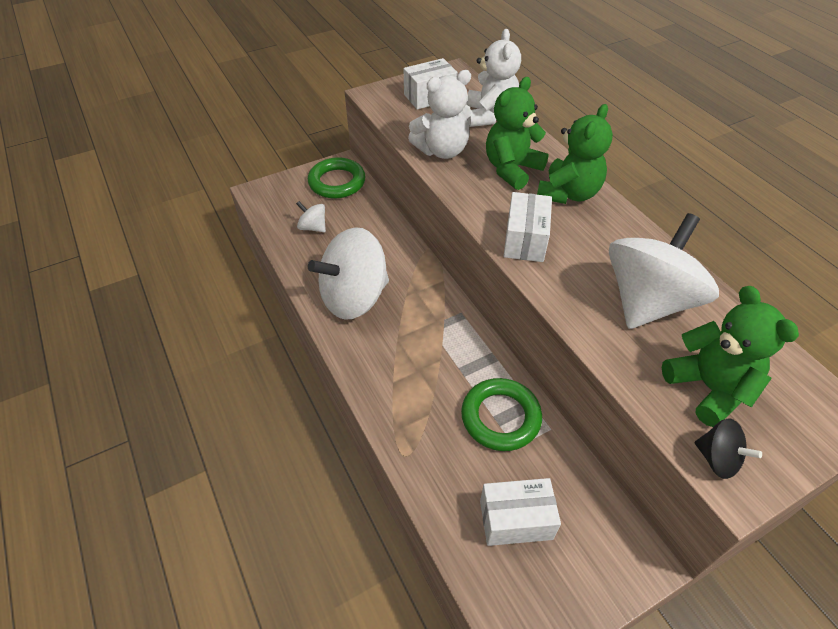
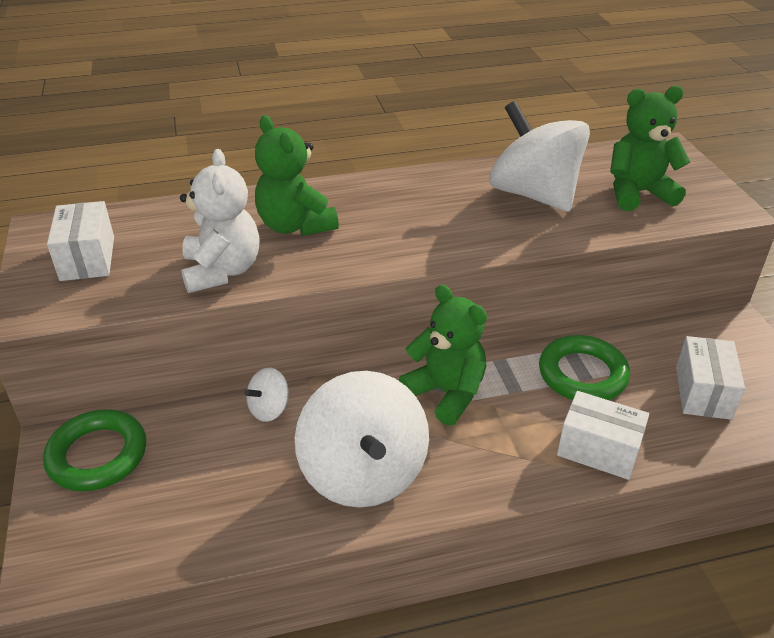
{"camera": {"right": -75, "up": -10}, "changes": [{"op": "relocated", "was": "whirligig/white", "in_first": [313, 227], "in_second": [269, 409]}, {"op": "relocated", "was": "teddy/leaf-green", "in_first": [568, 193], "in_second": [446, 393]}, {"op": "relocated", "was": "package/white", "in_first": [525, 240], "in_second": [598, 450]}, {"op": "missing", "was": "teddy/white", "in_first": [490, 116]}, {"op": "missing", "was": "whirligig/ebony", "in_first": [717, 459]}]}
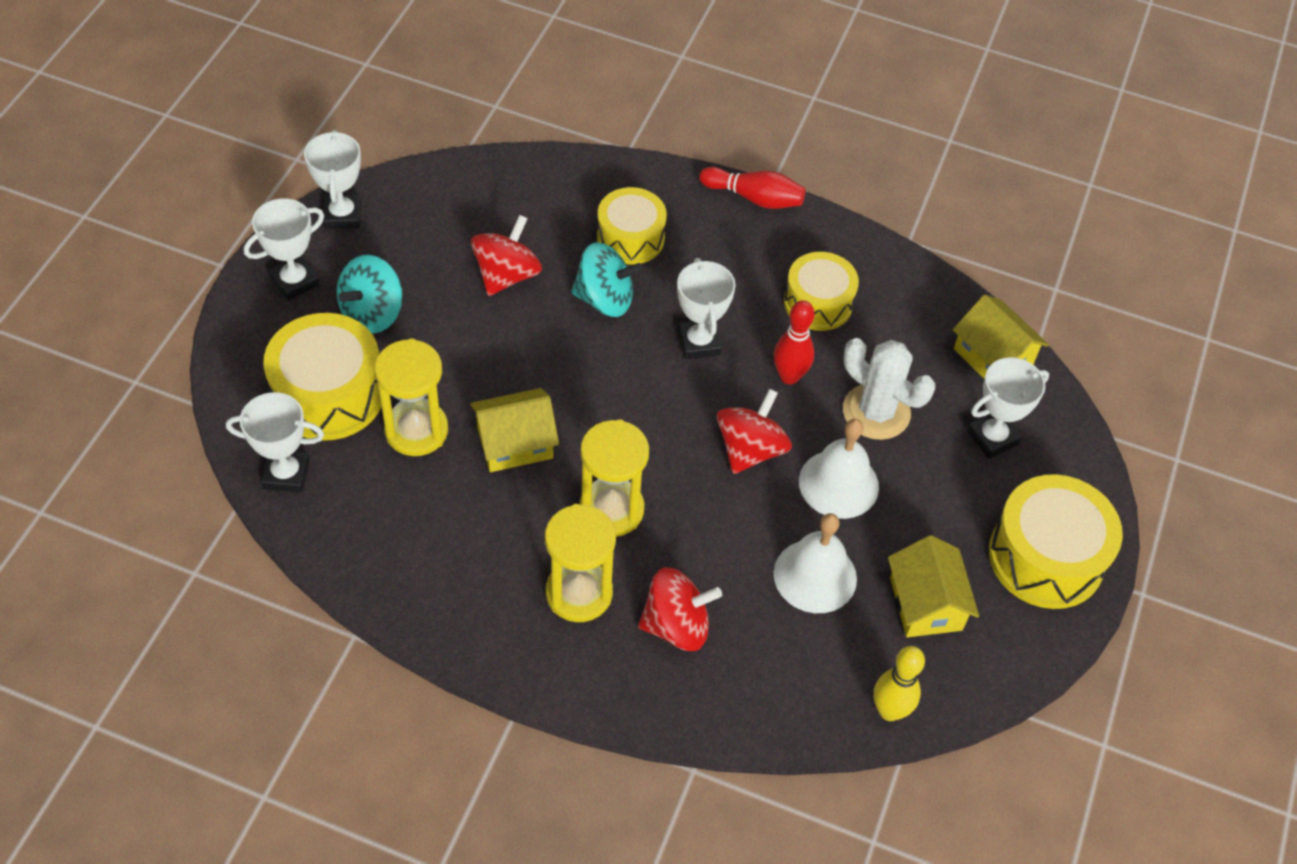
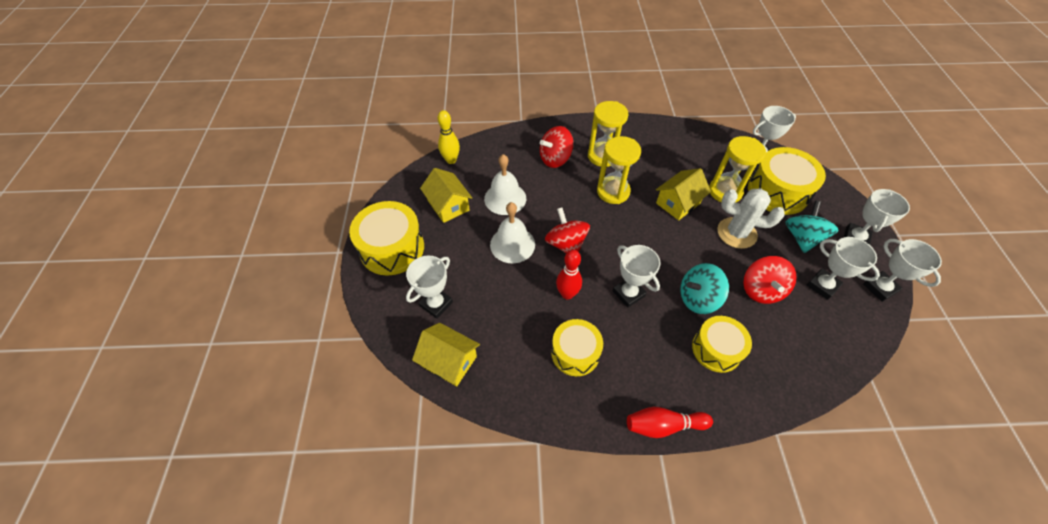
{"camera": {"right": 160, "up": 0}, "changes": [{"op": "spun", "was": "whirligig/scarlet", "in_first": [750, 449], "in_second": [566, 244], "clockwise": 150}, {"op": "relocated", "was": "prickly plant/white", "in_first": [876, 412], "in_second": [736, 233]}, {"op": "appeared", "now": "award cup/white", "in_second": [822, 286]}]}
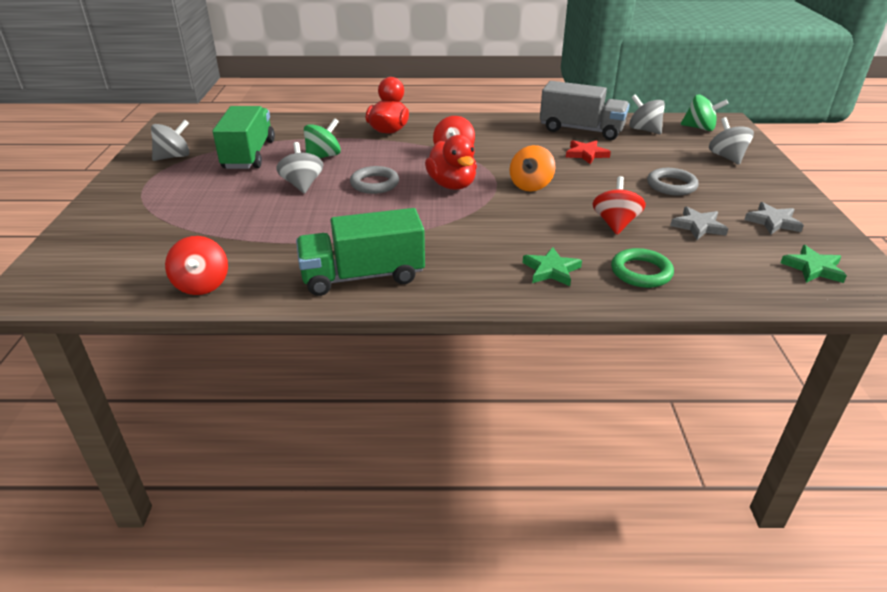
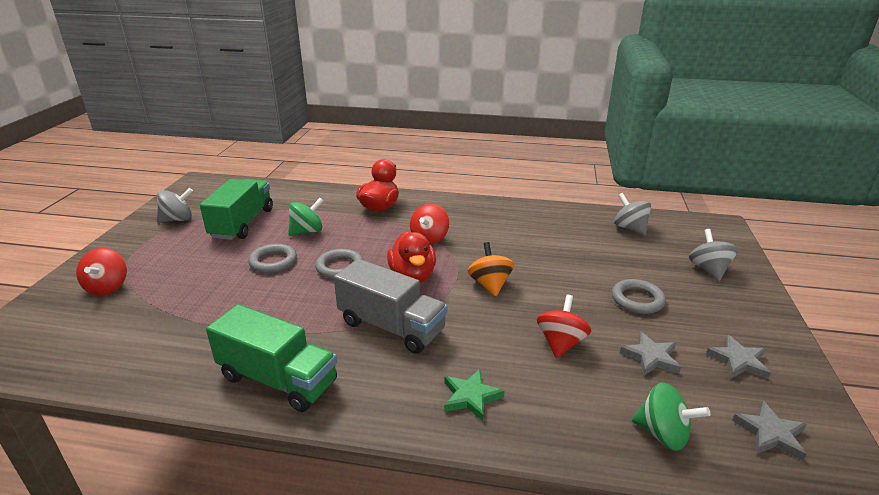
{"camera": {"right": 10, "up": -5}, "changes": [{"op": "relocated", "was": "whirligig/scarlet", "in_first": [202, 285], "in_second": [108, 287]}, {"op": "spun", "was": "lorry/leaf-green", "in_first": [363, 276], "in_second": [278, 379], "clockwise": -150}, {"op": "exchanged", "was": "whirligig/gray", "now": "ring/gray", "in_first": [302, 185], "in_second": [273, 261]}, {"op": "relocated", "was": "lorry/gray", "in_first": [581, 130], "in_second": [391, 326]}, {"op": "spun", "was": "whirligig/bright orange", "in_first": [530, 185], "in_second": [490, 285], "clockwise": 135}, {"op": "relocated", "was": "whirligig/leaf-green", "in_first": [699, 128], "in_second": [662, 434]}, {"op": "colour", "was": "five-pointed star/leaf-green", "now": "five-pointed star/gray", "in_first": [813, 268], "in_second": [770, 434]}, {"op": "missing", "was": "five-pointed star/scarlet", "in_first": [586, 154]}, {"op": "missing", "was": "ring/leaf-green", "in_first": [641, 272]}]}
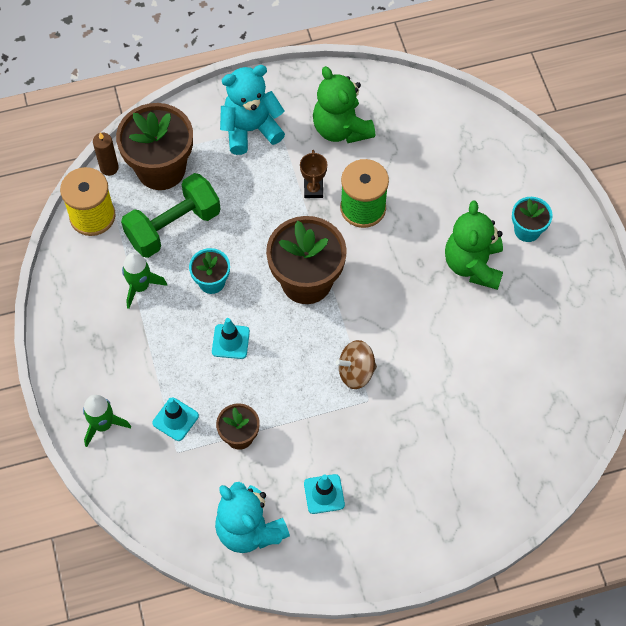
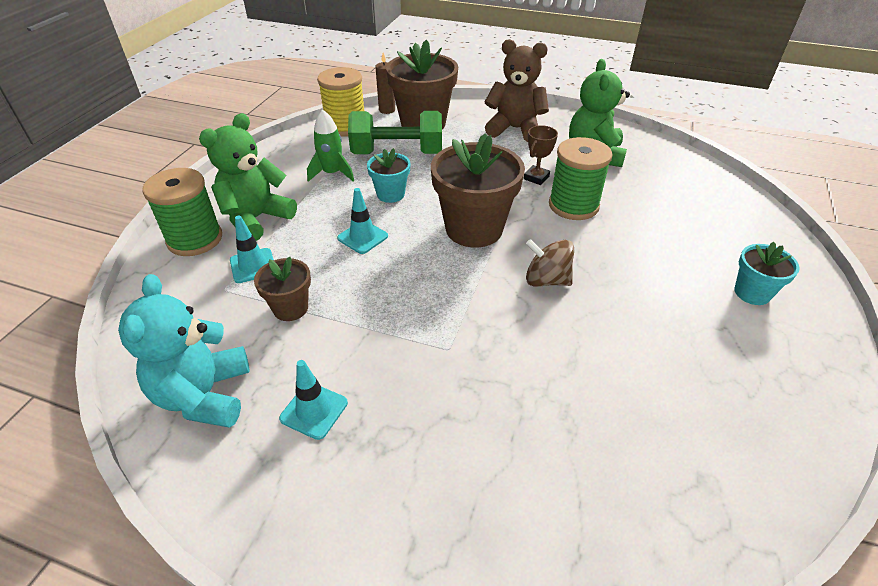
{"camera": {"right": 35, "up": -20}, "changes": [{"op": "exchanged", "was": "rocket/leaf-green", "now": "spool/leaf-green", "in_first": [103, 425], "in_second": [195, 239]}, {"op": "relocated", "was": "teddy/leaf-green", "in_first": [473, 265], "in_second": [256, 219]}, {"op": "colour", "was": "teddy/aqua", "now": "teddy/dark brown", "in_first": [250, 129], "in_second": [515, 129]}, {"op": "relocated", "was": "whirligig/dark brown", "in_first": [356, 372], "in_second": [546, 280]}]}
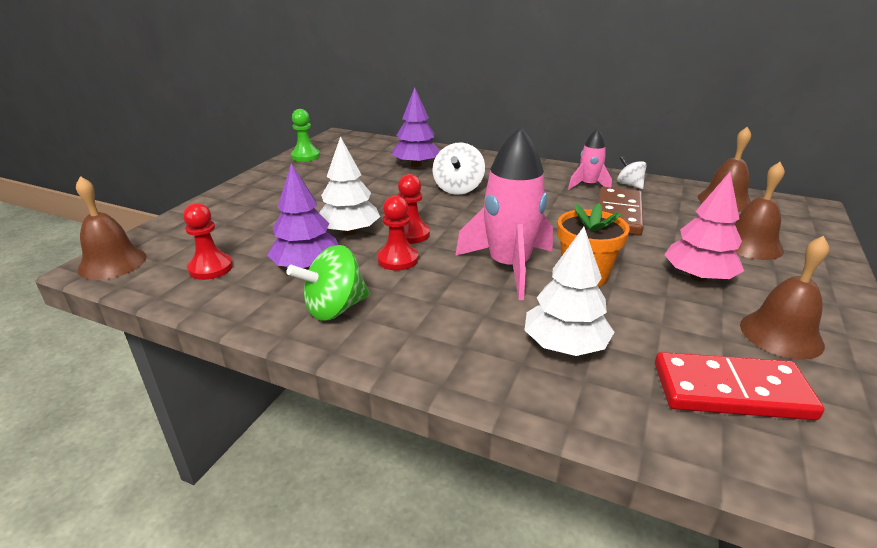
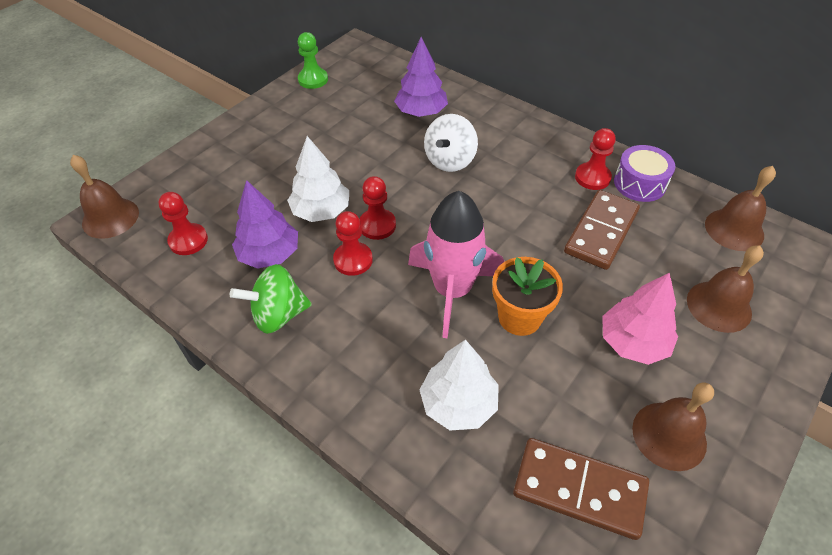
{"camera": {"right": 15, "up": 20}, "changes": [{"op": "colour", "was": "domino piece/scarlet", "now": "domino piece/dark brown", "in_first": [731, 390], "in_second": [579, 489]}, {"op": "exchanged", "was": "rocket/pink", "now": "game pawn/scarlet", "in_first": [588, 185], "in_second": [592, 177]}, {"op": "exchanged", "was": "whirligig/white", "now": "snare drum/purple", "in_first": [629, 185], "in_second": [639, 183]}]}
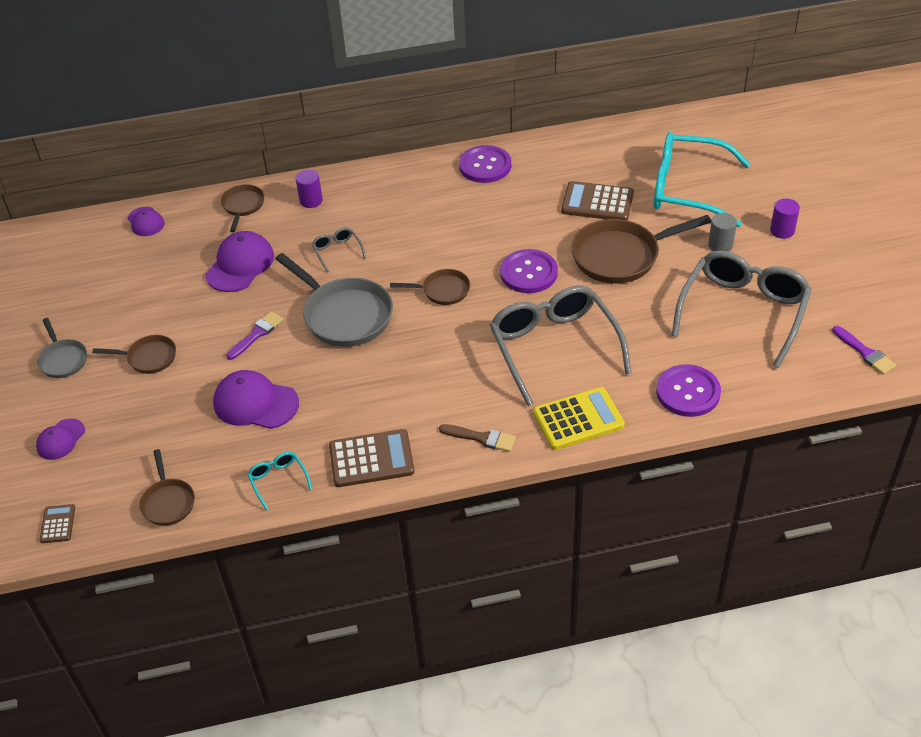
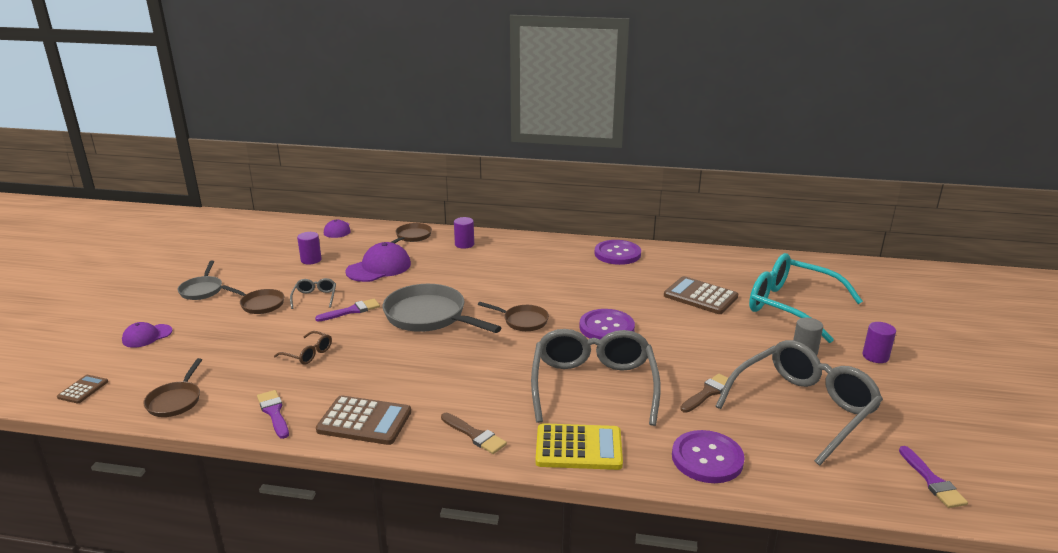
{"camera": {"right": 20, "up": -20}, "changes": [{"op": "exchanged", "was": "glasses/aqua", "now": "paintbrush/purple", "in_first": [278, 480], "in_second": [274, 412]}, {"op": "exchanged", "was": "baseball cap/purple", "now": "glasses/dark brown", "in_first": [255, 403], "in_second": [308, 354]}, {"op": "relocated", "was": "glasses/gray", "in_first": [337, 251], "in_second": [315, 297]}, {"op": "appeared", "now": "cylinder shape/purple", "in_second": [311, 260]}, {"op": "spun", "was": "skillet/gray", "in_first": [344, 315], "in_second": [429, 316], "clockwise": 150}, {"op": "appeared", "now": "paintbrush/dark brown", "in_second": [707, 393]}, {"op": "missing", "was": "skillet/dark brown", "in_first": [620, 256]}]}
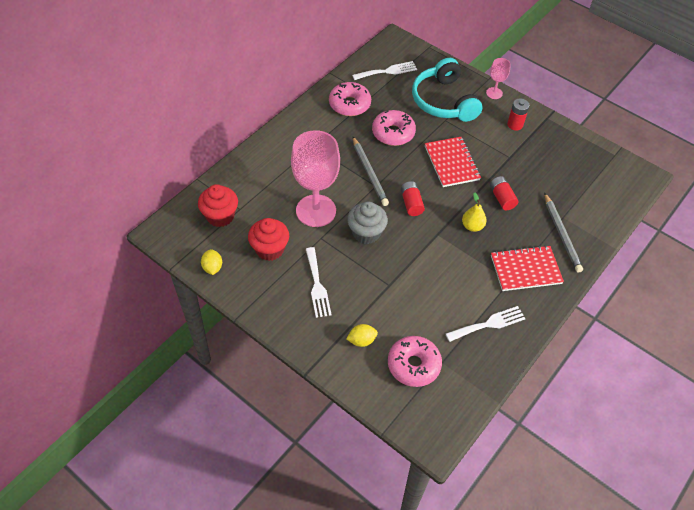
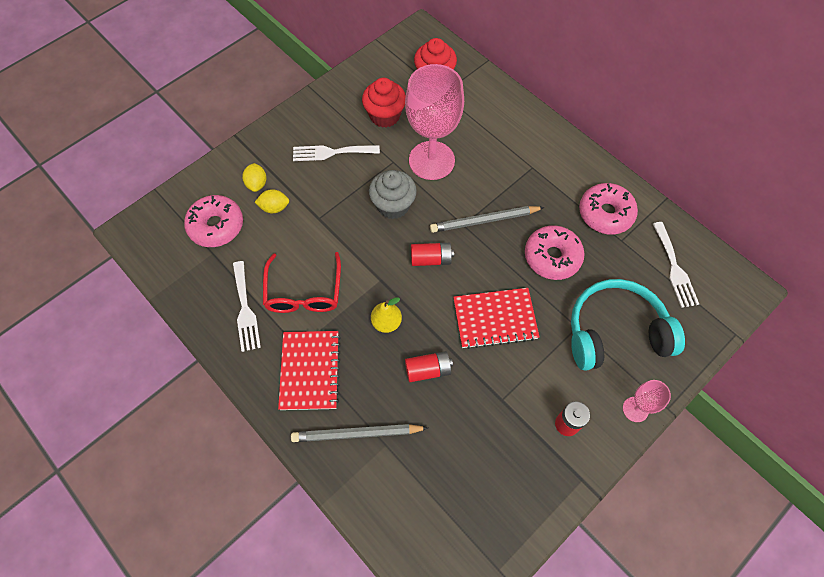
{"camera": {"right": 100, "up": 10}, "changes": [{"op": "relocated", "was": "toy lemon/bright yellow", "in_first": [212, 267], "in_second": [274, 207]}, {"op": "appeared", "now": "glasses/scarlet", "in_second": [304, 292]}]}
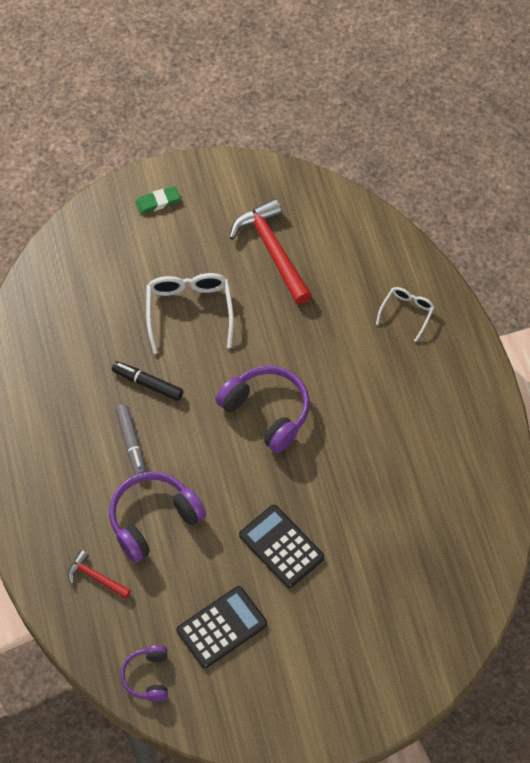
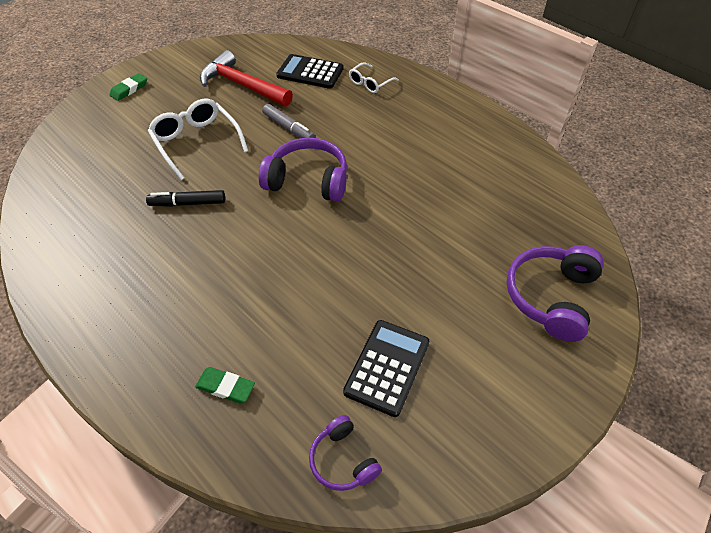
{"camera": {"right": -30, "up": -10}, "changes": [{"op": "exchanged", "was": "claw hammer/scarlet", "now": "eraser/leaf-green", "in_first": [96, 577], "in_second": [225, 387]}, {"op": "relocated", "was": "marker/gray", "in_first": [131, 443], "in_second": [288, 128]}, {"op": "relocated", "was": "pocket calculator/ebony", "in_first": [281, 546], "in_second": [310, 72]}, {"op": "spun", "was": "glasses/white", "in_first": [407, 312], "in_second": [370, 83], "clockwise": -135}, {"op": "relocated", "was": "headphones/purple", "in_first": [153, 520], "in_second": [551, 297]}]}
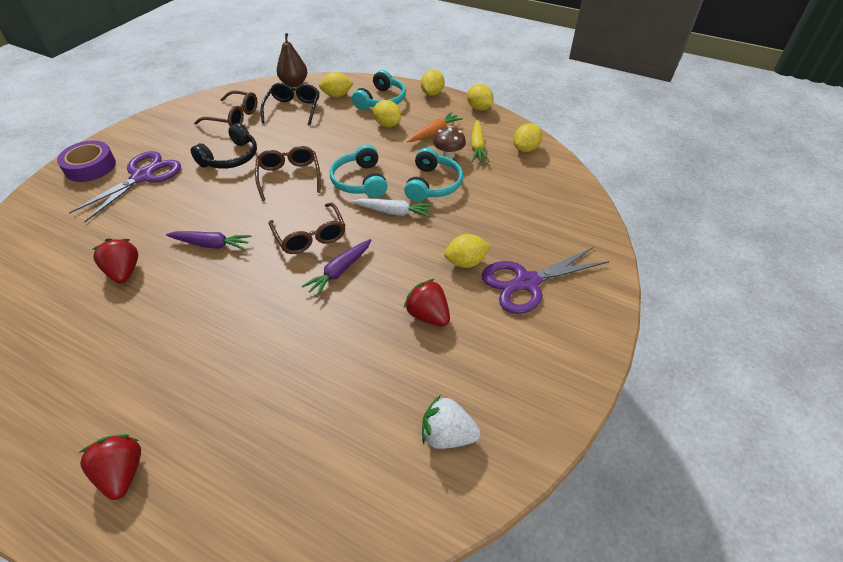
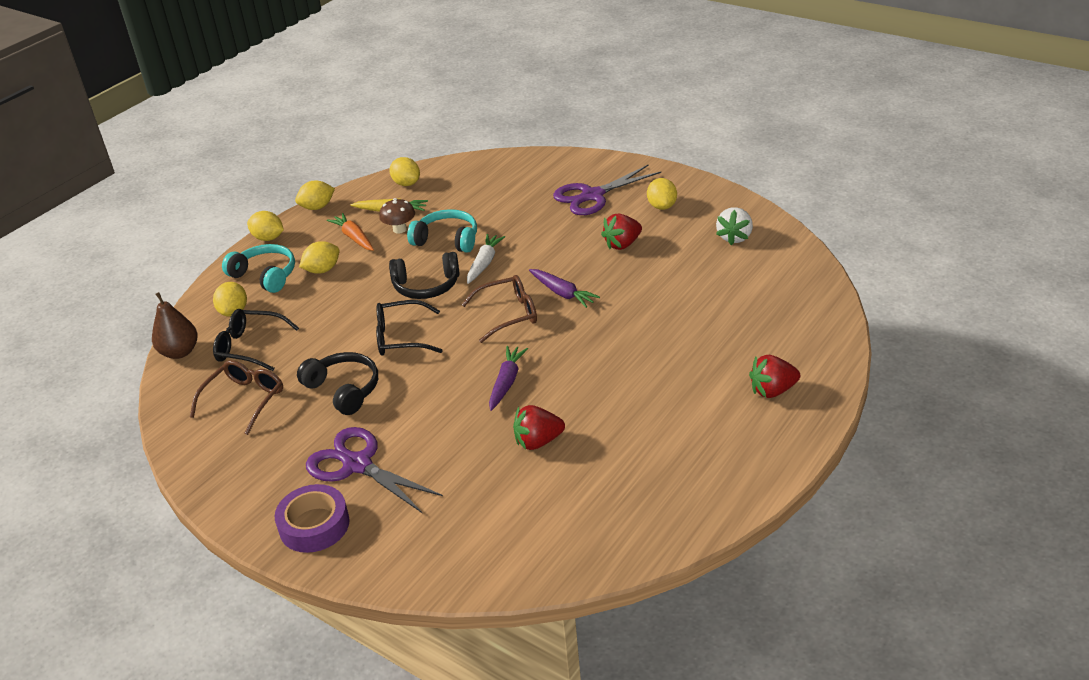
{"camera": {"right": -80, "up": -10}, "changes": [{"op": "colour", "was": "glasses/dark brown", "now": "glasses/ebony", "in_first": [289, 177], "in_second": [401, 337]}, {"op": "colour", "was": "headphones/aqua", "now": "headphones/ebony", "in_first": [360, 181], "in_second": [426, 286]}, {"op": "spun", "was": "shears/purple", "in_first": [527, 282], "in_second": [592, 196], "clockwise": 75}, {"op": "relocated", "was": "toy lemon/bright yellow", "in_first": [466, 262], "in_second": [662, 206]}]}
